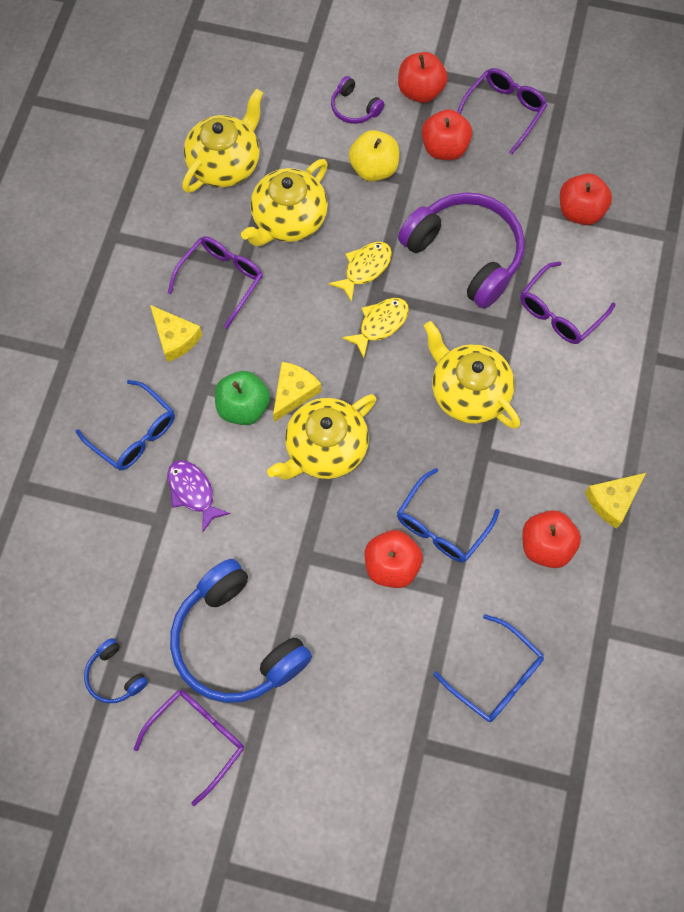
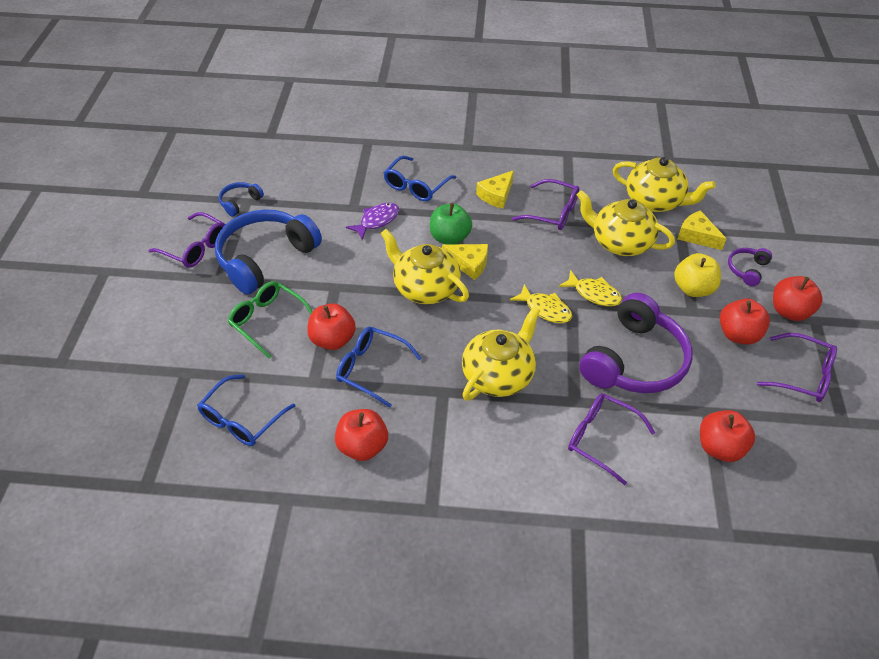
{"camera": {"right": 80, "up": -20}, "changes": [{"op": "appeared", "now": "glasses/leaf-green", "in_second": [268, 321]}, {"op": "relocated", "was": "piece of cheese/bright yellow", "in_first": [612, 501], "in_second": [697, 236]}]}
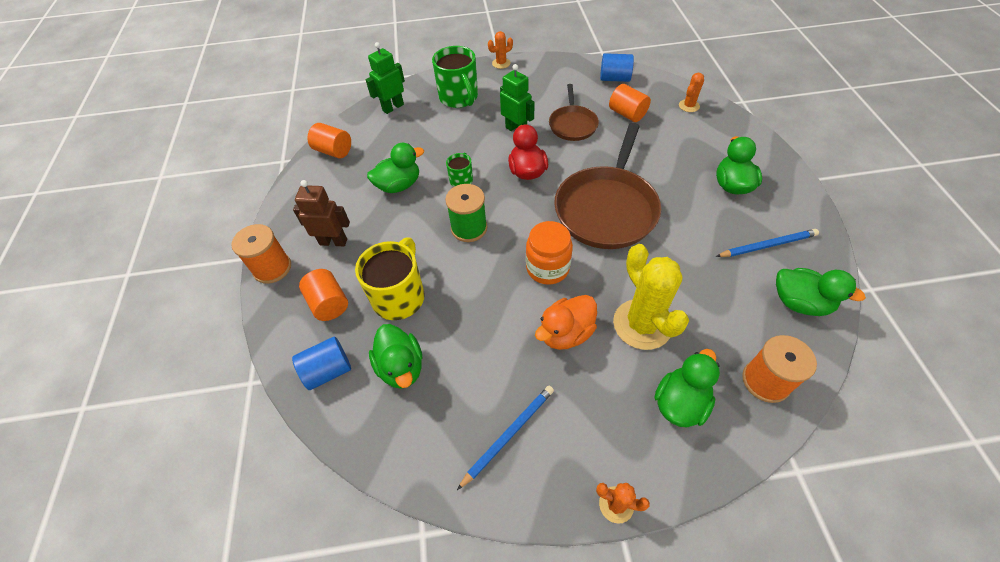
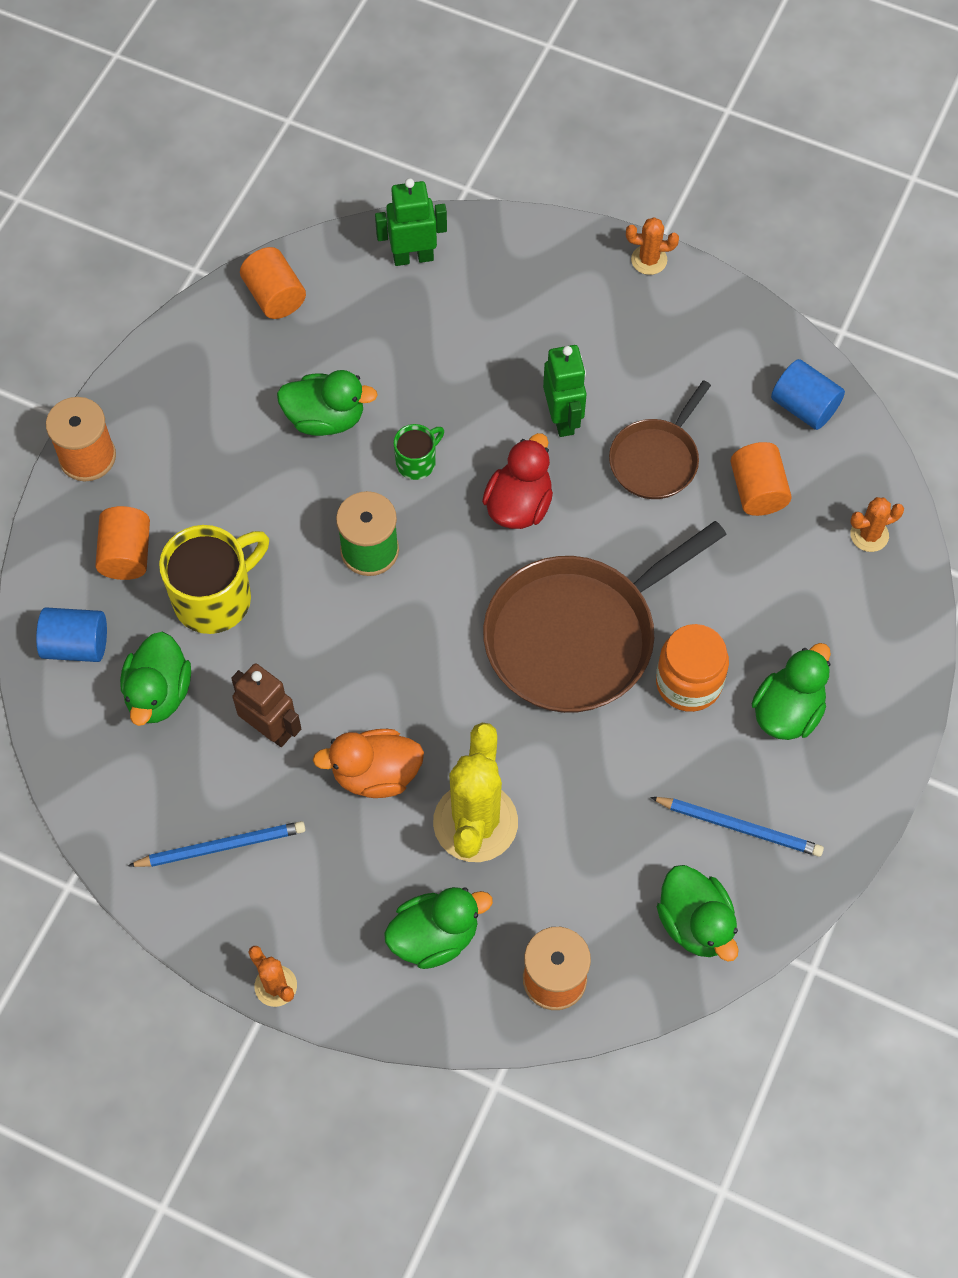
{"camera": {"right": 30, "up": 10}, "changes": [{"op": "relocated", "was": "robot/dark brown", "in_first": [333, 242], "in_second": [270, 729]}, {"op": "relocated", "was": "preserve jar/bright orange", "in_first": [547, 268], "in_second": [688, 682]}, {"op": "missing", "was": "mug/leaf-green", "in_first": [459, 98]}]}
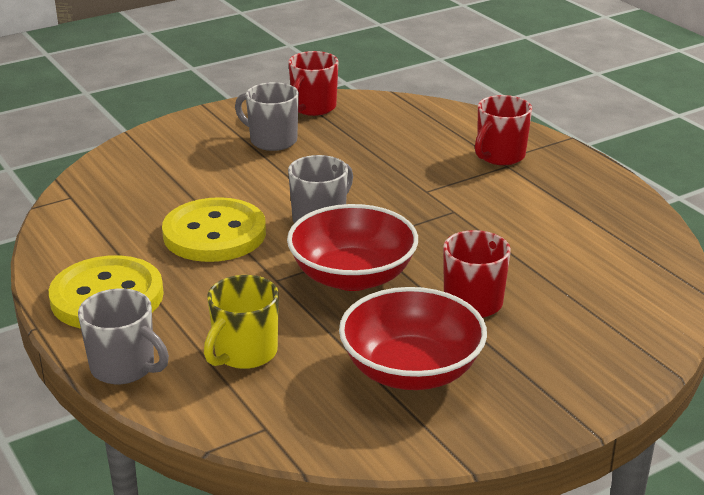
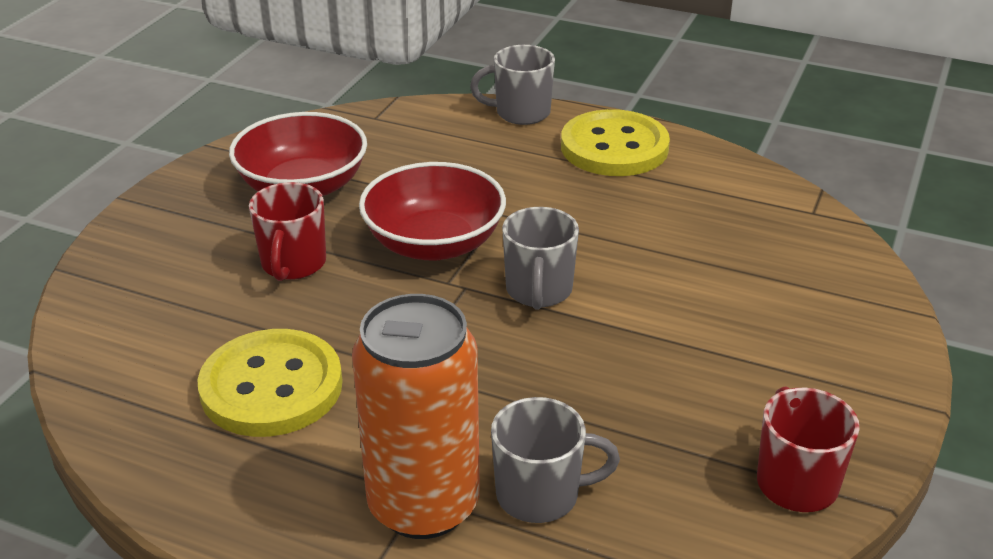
{"camera": {"right": 145, "up": 5}, "changes": [{"op": "relocated", "was": "sewing button/bright yellow", "in_first": [214, 234], "in_second": [271, 387]}, {"op": "exchanged", "was": "mug/scarlet", "now": "tin/bright orange", "in_first": [499, 156], "in_second": [423, 505]}, {"op": "relocated", "was": "mug/gray", "in_first": [272, 140], "in_second": [540, 495]}, {"op": "missing", "was": "mug/bright yellow", "in_first": [244, 353]}]}
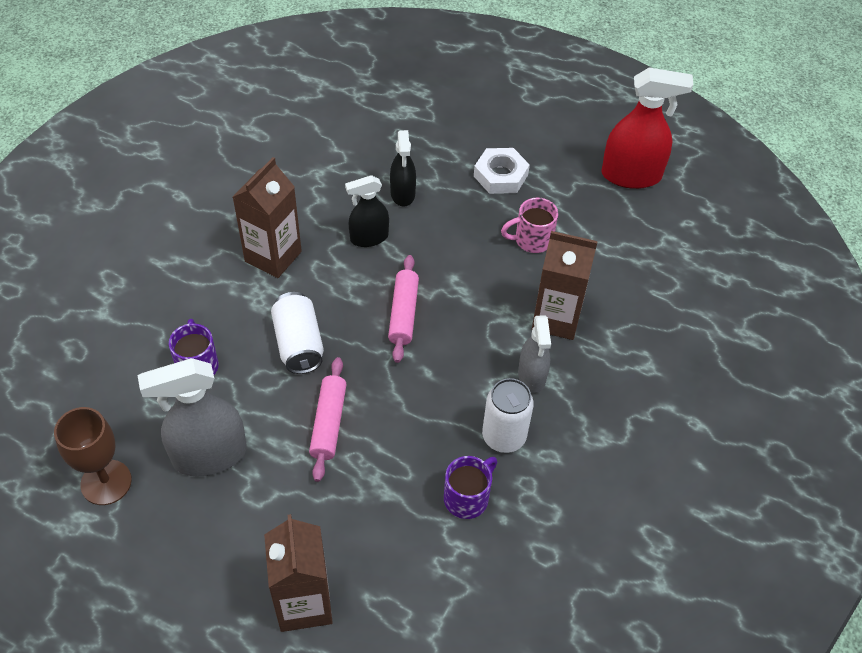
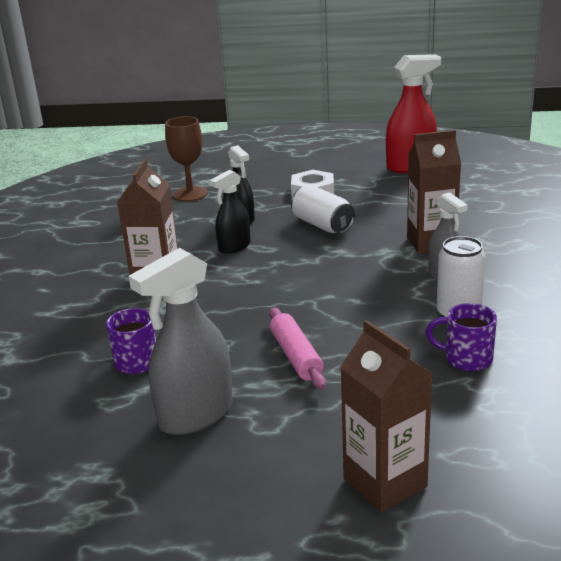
{"camera": {"right": -20, "up": -25}, "changes": [{"op": "relocated", "was": "goblet/dark brown", "in_first": [106, 482], "in_second": [190, 194]}, {"op": "relocated", "was": "tin/white", "in_first": [298, 344], "in_second": [322, 225]}, {"op": "spun", "was": "mug/purple", "in_first": [467, 498], "in_second": [466, 359], "clockwise": -90}, {"op": "missing", "was": "dough roller/pink", "in_first": [403, 314]}, {"op": "missing", "was": "mug/pink", "in_first": [532, 240]}]}
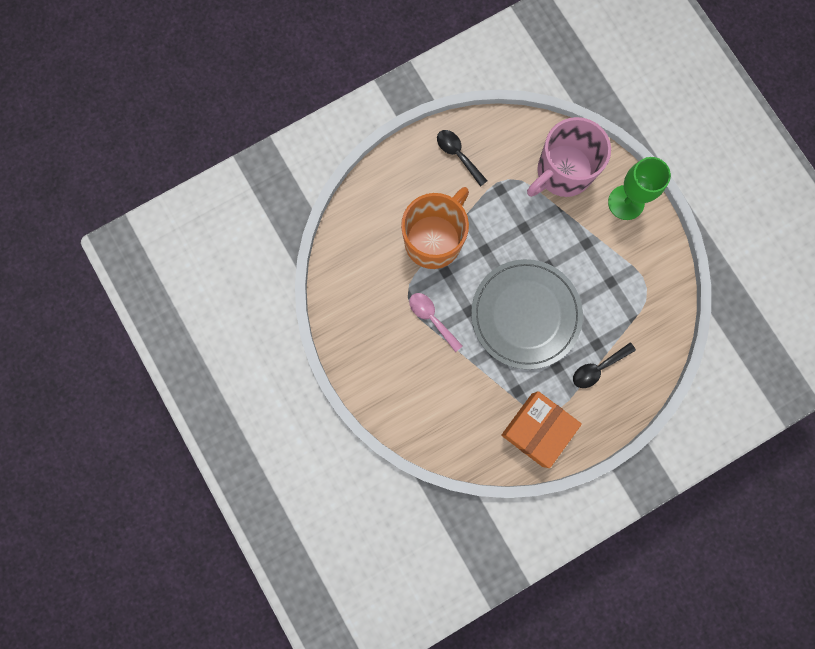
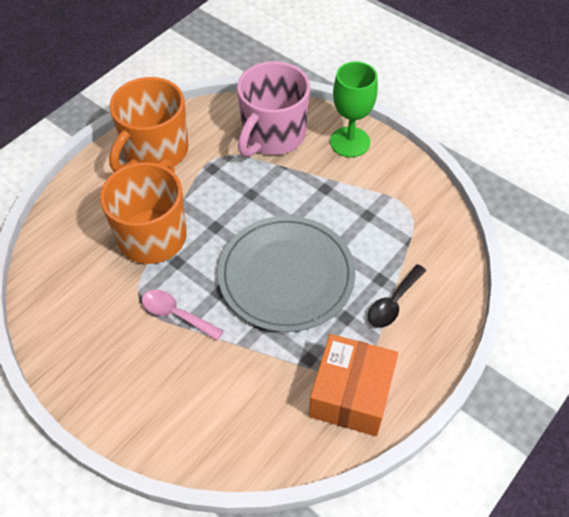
{"camera": {"right": -20, "up": -25}, "changes": [{"op": "exchanged", "was": "spoon/ebony", "now": "mug/bright orange", "in_first": [458, 155], "in_second": [155, 152]}]}
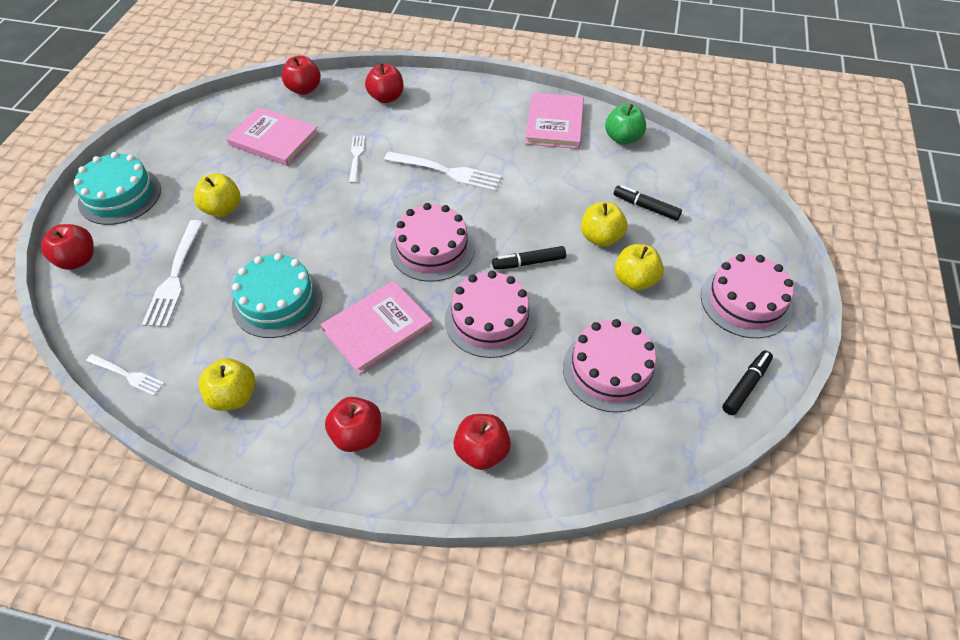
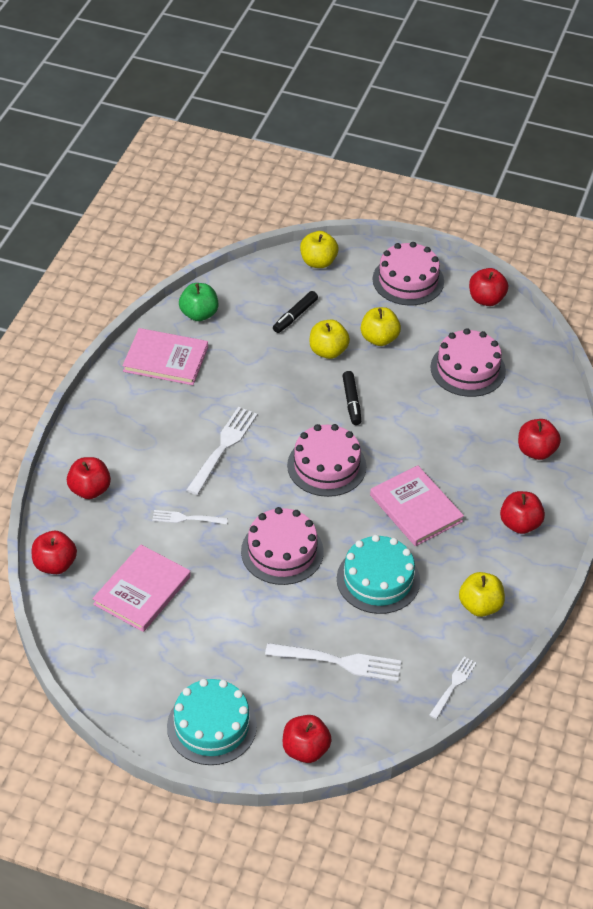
{"camera": {"right": -85, "up": -5}, "changes": [{"op": "relocated", "was": "layer cake/pink", "in_first": [490, 319], "in_second": [282, 551]}, {"op": "relocated", "was": "toy apple/bright yellow", "in_first": [223, 209], "in_second": [318, 262]}, {"op": "exchanged", "was": "marker/ebony", "now": "toy apple/scarlet", "in_first": [745, 386], "in_second": [486, 299]}]}
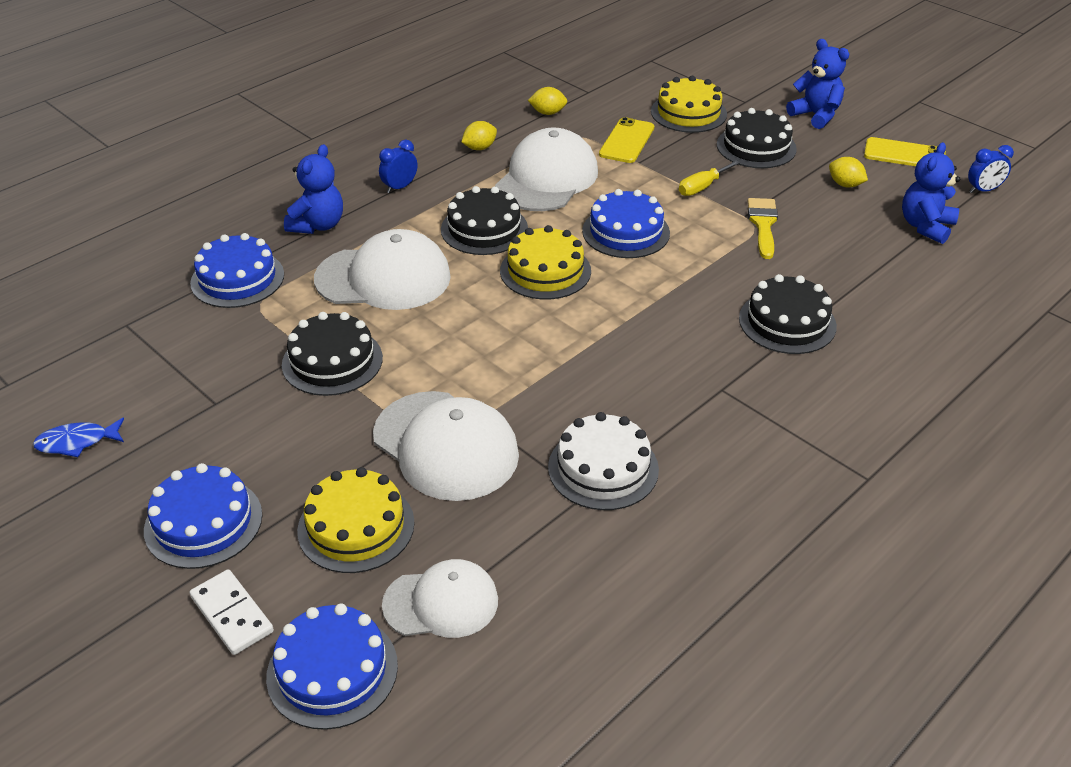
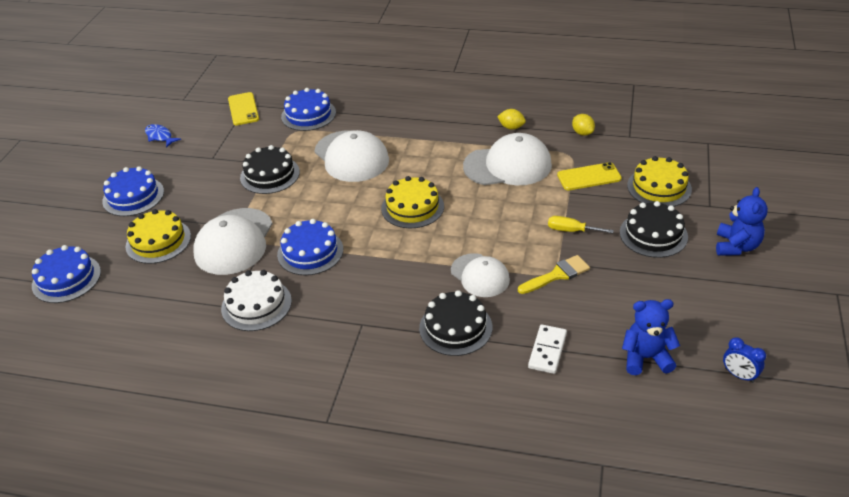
{"camera": {"right": 60, "up": 0}, "changes": [{"op": "relocated", "was": "phone/bright yellow", "in_first": [904, 154], "in_second": [243, 109]}, {"op": "relocated", "was": "layer cake/blue", "in_first": [626, 232], "in_second": [310, 252]}, {"op": "relocated", "was": "baseball cap/white", "in_first": [441, 603], "in_second": [480, 275]}, {"op": "relocated", "was": "domino piece/white", "in_first": [232, 614], "in_second": [547, 351]}, {"op": "missing", "was": "teddy/blue", "in_first": [318, 225]}, {"op": "missing", "was": "alarm clock/blue", "in_first": [400, 187]}, {"op": "missing", "was": "layer cake/ebony", "in_first": [484, 229]}, {"op": "missing", "was": "toy lemon/bright yellow", "in_first": [845, 184]}]}
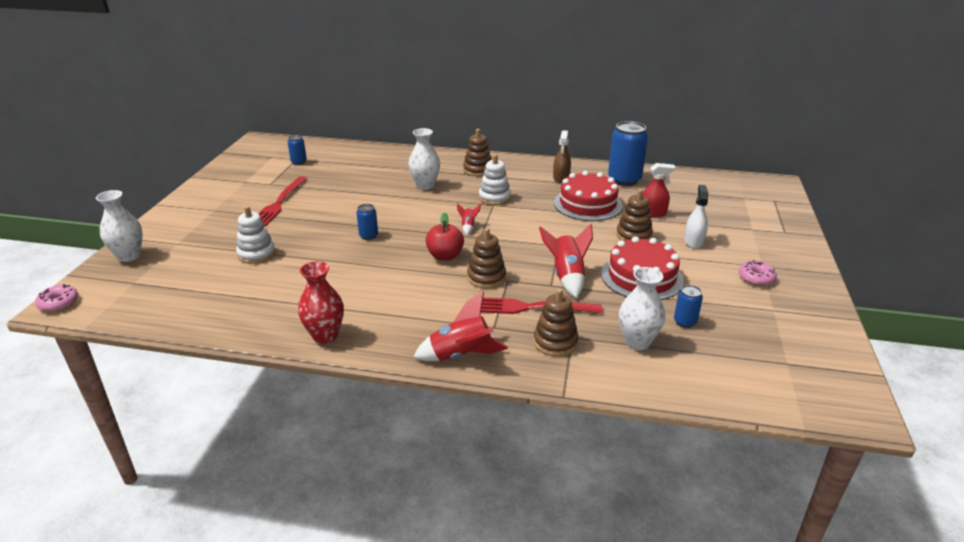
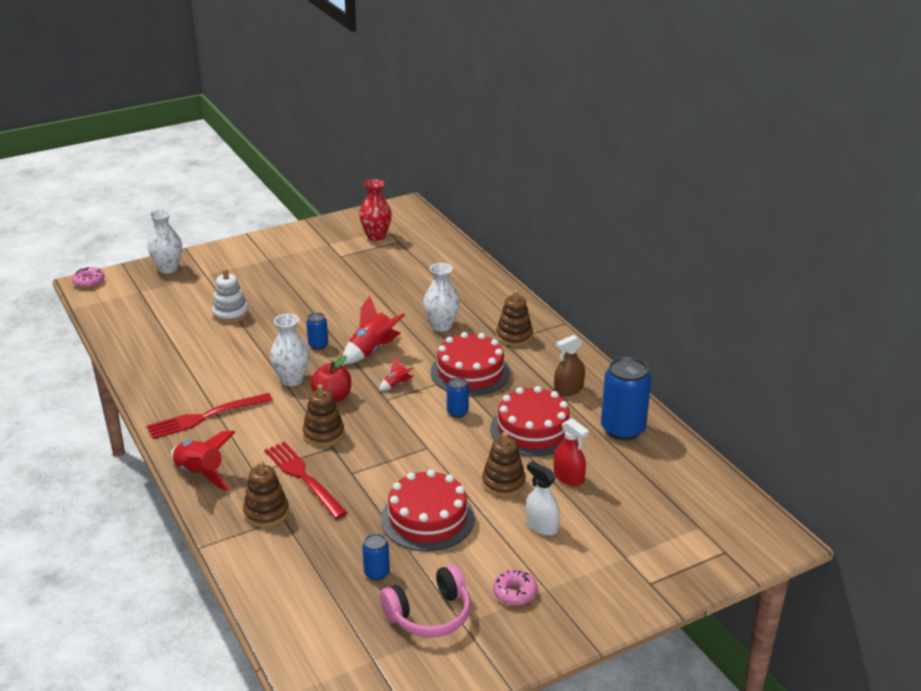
{"camera": {"right": 50, "up": 0}, "changes": [{"op": "relocated", "was": "dinner fork/scarlet", "in_first": [279, 203], "in_second": [205, 417]}, {"op": "relocated", "was": "vase/white", "in_first": [637, 342], "in_second": [292, 380]}, {"op": "relocated", "was": "rocket/scarlet", "in_first": [567, 277], "in_second": [372, 351]}, {"op": "relocated", "was": "vase/scarlet", "in_first": [325, 336], "in_second": [376, 236]}, {"op": "appeared", "now": "headphones/pink", "in_second": [429, 614]}, {"op": "exchanged", "was": "stacking toy/white", "now": "layer cake/scarlet", "in_first": [494, 198], "in_second": [470, 372]}, {"op": "relocated", "was": "tin/blue", "in_first": [299, 162], "in_second": [457, 412]}, {"op": "spun", "was": "sprayer/white", "in_first": [693, 241], "in_second": [541, 525], "clockwise": -105}]}
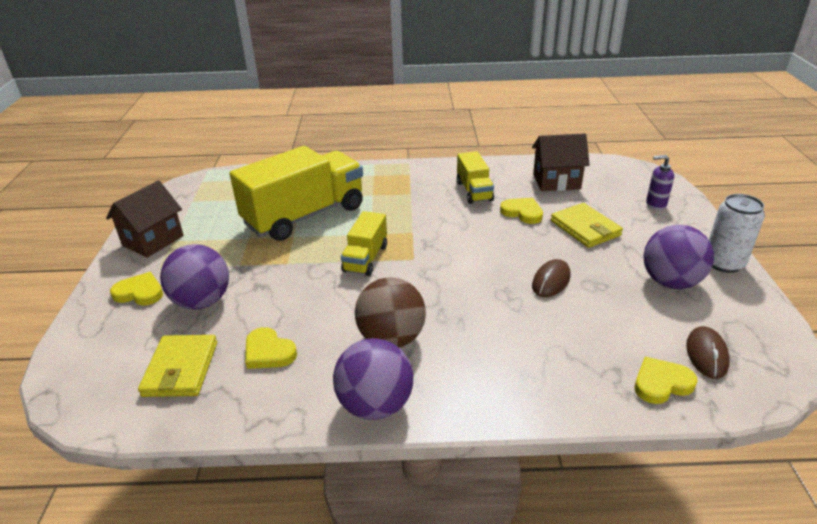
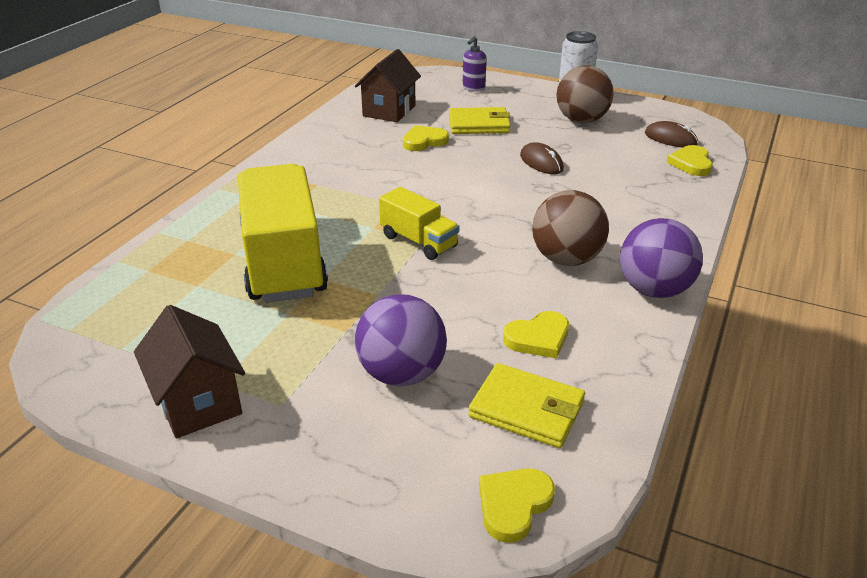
{"camera": {"right": -65, "up": 0}, "changes": [{"op": "relocated", "was": "love heart/bright yellow", "in_first": [139, 292], "in_second": [513, 505]}, {"op": "colour", "was": "play ball/purple", "now": "play ball/dark brown", "in_first": [670, 282], "in_second": [581, 120]}, {"op": "missing", "was": "lorry/bright yellow", "in_first": [474, 191]}]}
